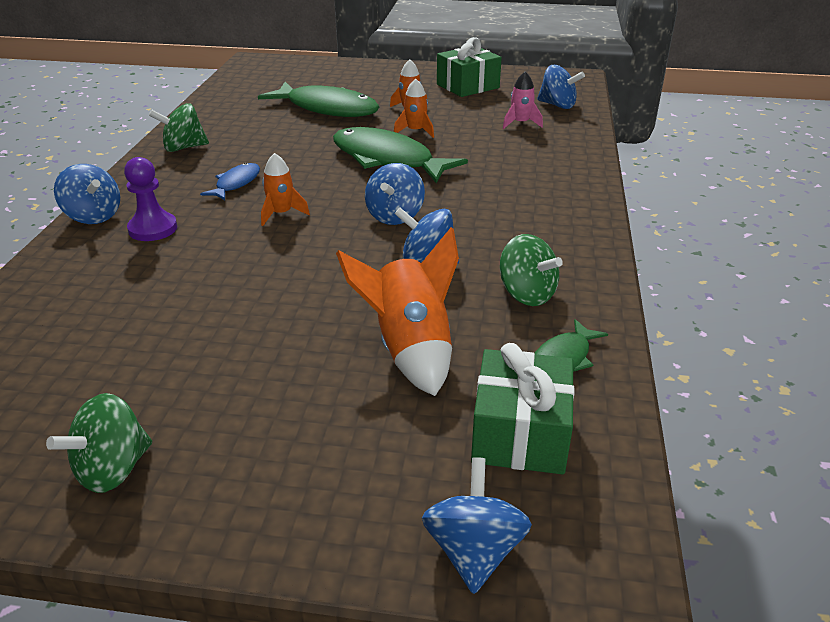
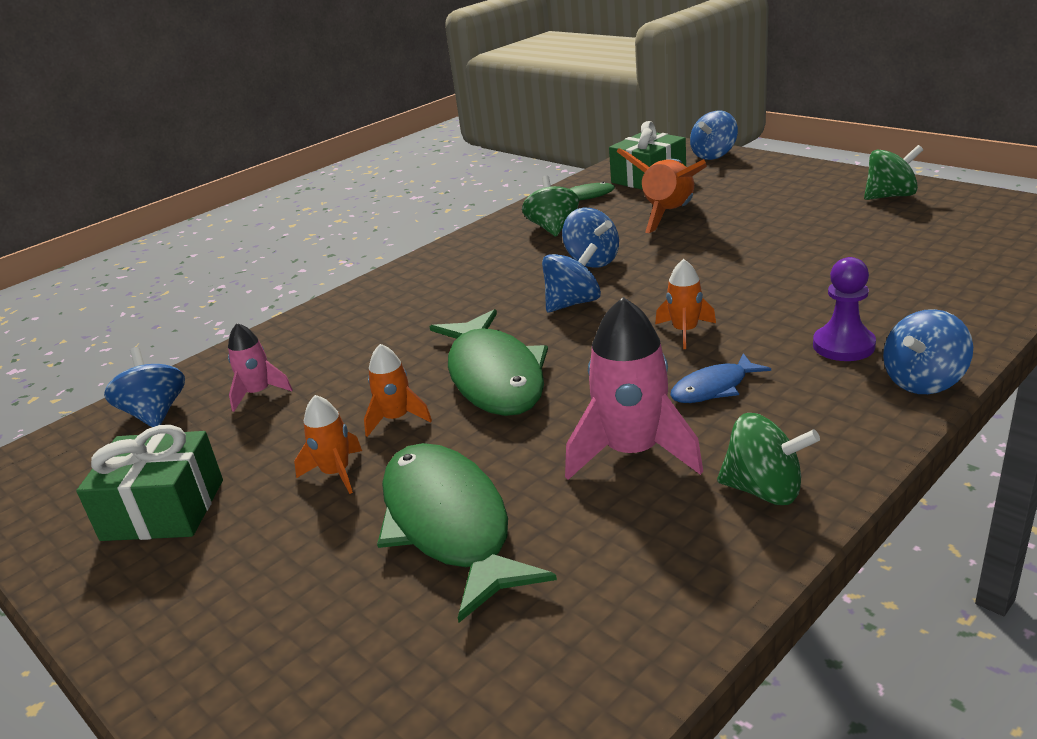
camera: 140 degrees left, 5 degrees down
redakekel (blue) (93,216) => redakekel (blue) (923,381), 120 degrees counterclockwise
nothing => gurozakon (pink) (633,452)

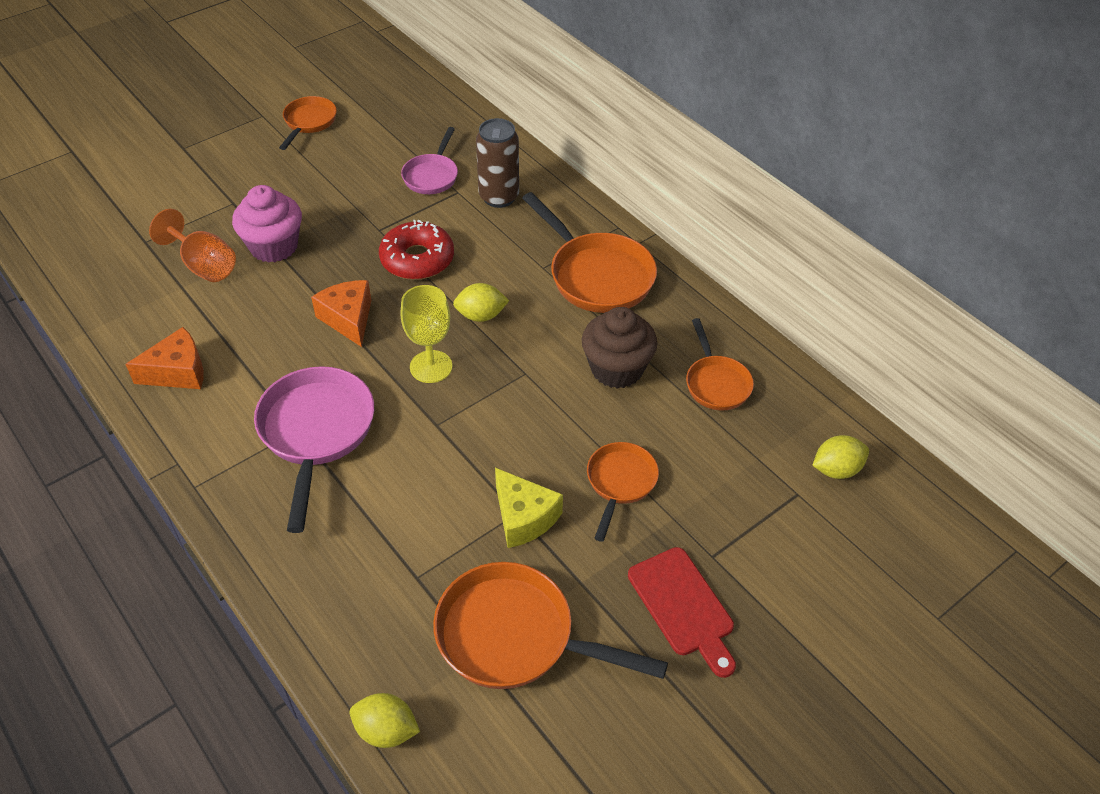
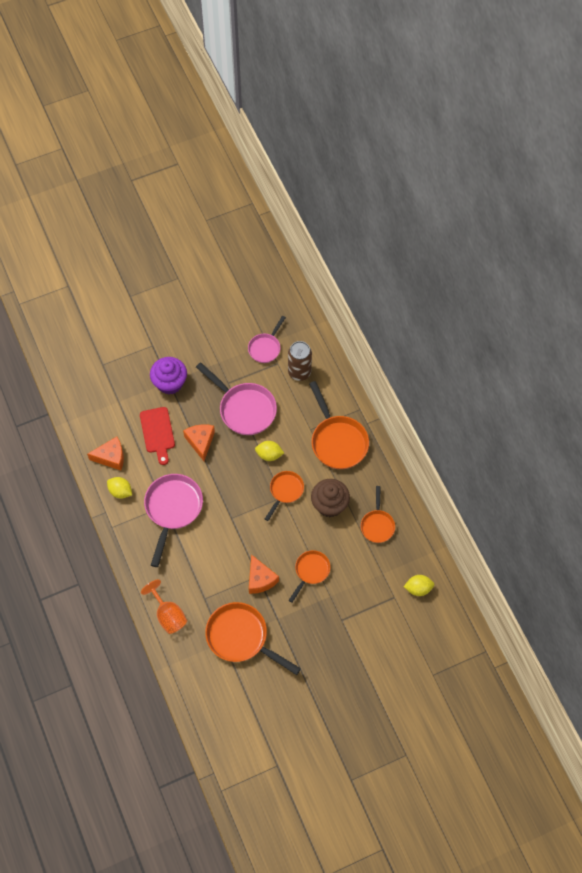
camera: 15 degrees right, 15 degrees up
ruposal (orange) (204,265) => ruposal (orange) (168,615), moved
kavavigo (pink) (274,246) => kavavigo (purple) (170,383)
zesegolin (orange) (309,122) => zesegolin (orange) (285,491), moved
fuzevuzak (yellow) (386,730) => fuzevuzak (yellow) (120,491), moved
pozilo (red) (417,259) => zesegolin (pink) (244,409)
ruposal (yellow) (431,367) => nothing
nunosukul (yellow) (523,517) => nunosukul (orange) (260,579)
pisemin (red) (683,606) => pisemin (red) (157,432), moved

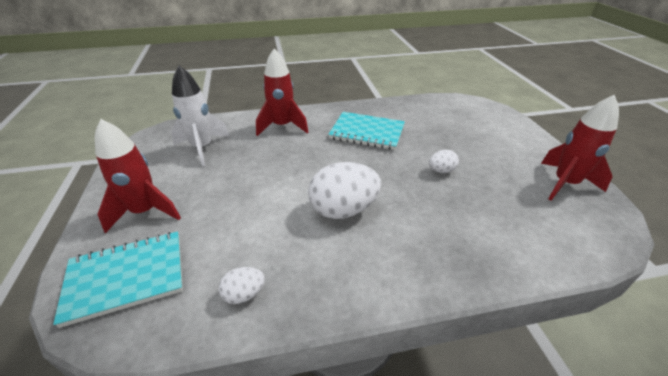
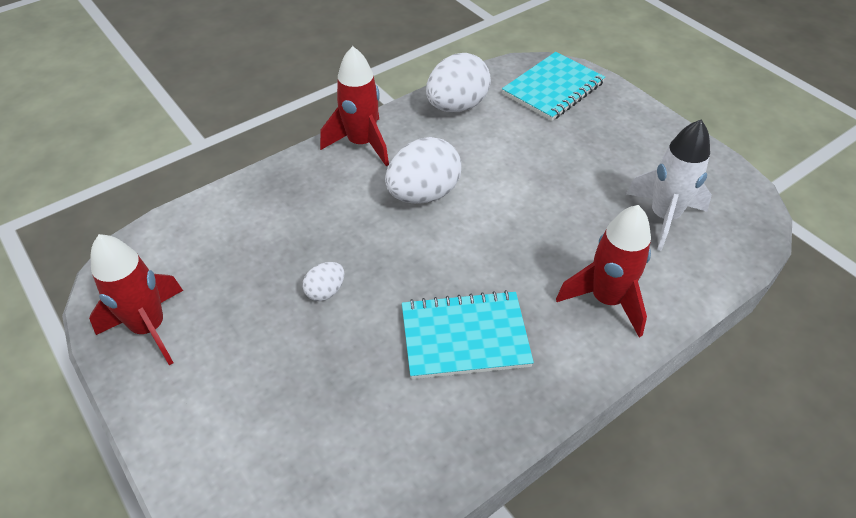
camera: 155 degrees right, 10 degrees up
gurozakon (red) (145,212) => gurozakon (red) (361,144), moved
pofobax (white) (244,294) => pofobax (white) (457,106), x2.02

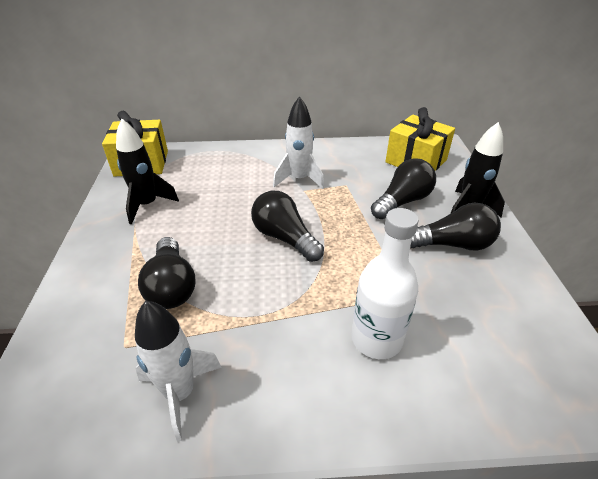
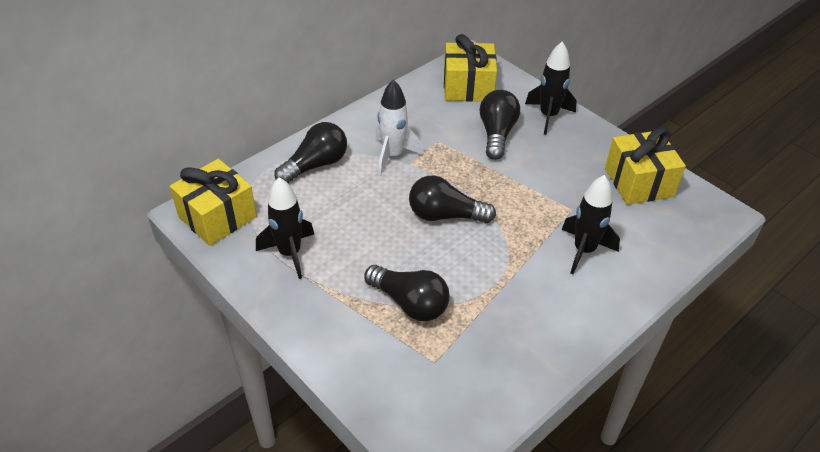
camera: 40 degrees left, 5 degrees up
gurozakon (white) (180,393) => nothing
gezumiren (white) (376,339) => gurozakon (black) (584,250)
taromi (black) (453,244) => taromi (black) (316,165), moved
nothing => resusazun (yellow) (638,182)

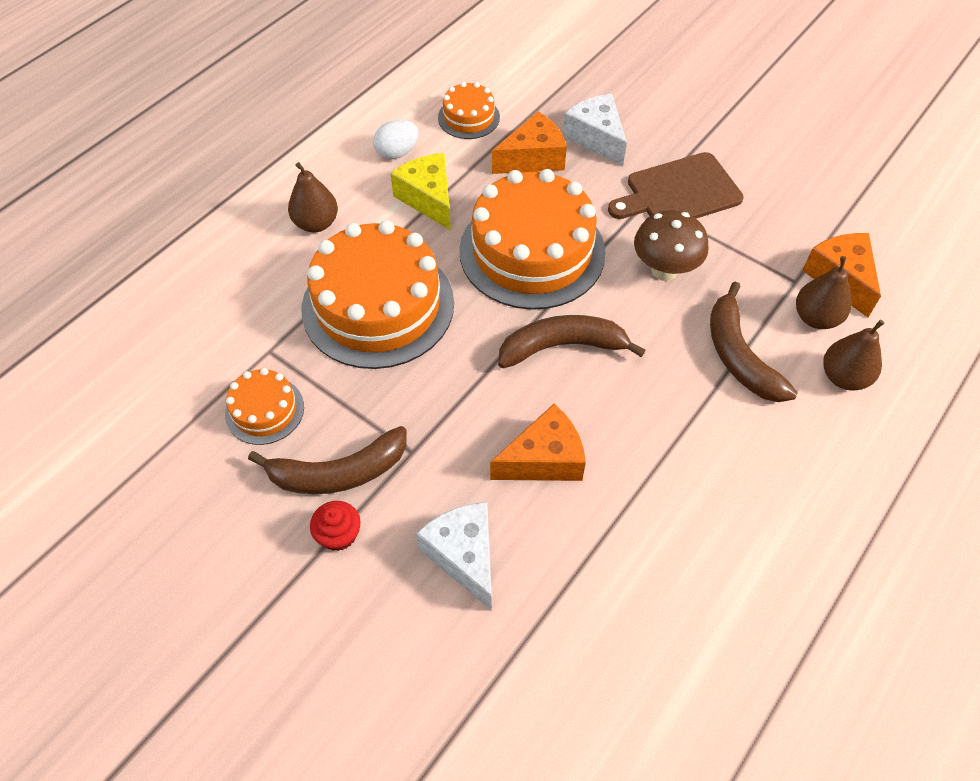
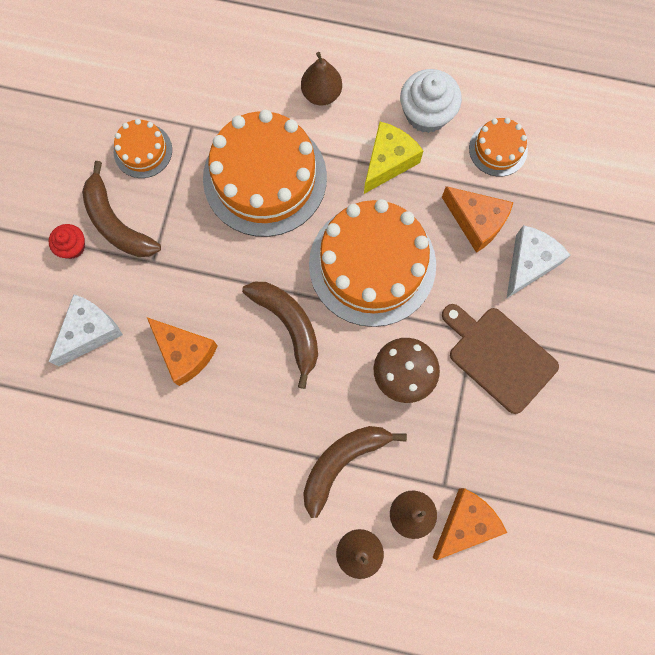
camera: 65 degrees right, 20 degrees up
pofobax (white) (397,152) => kavavigo (white) (426,113)

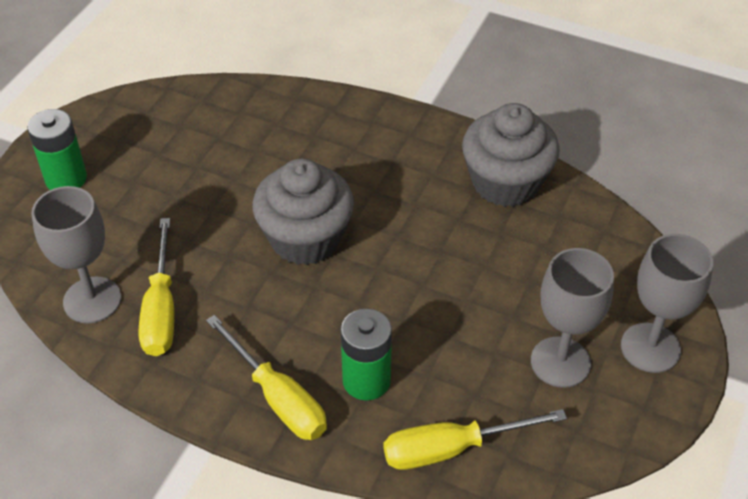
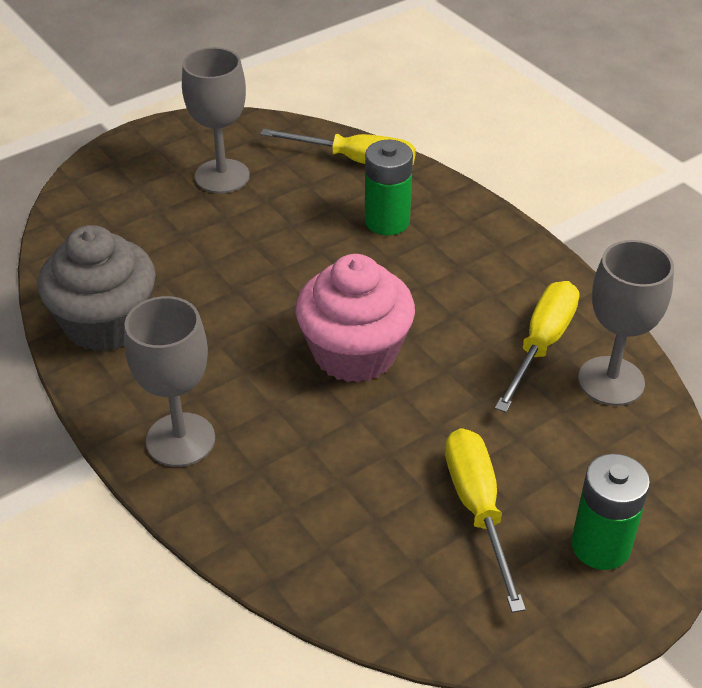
camera: 150 degrees left, 5 degrees down
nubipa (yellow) (278,398) => nubipa (yellow) (478,509), moved
kavavigo (grey) (305,238) => kavavigo (pink) (355,353)
ruposal (grey) (650,348) => ruposal (grey) (180,440), moved

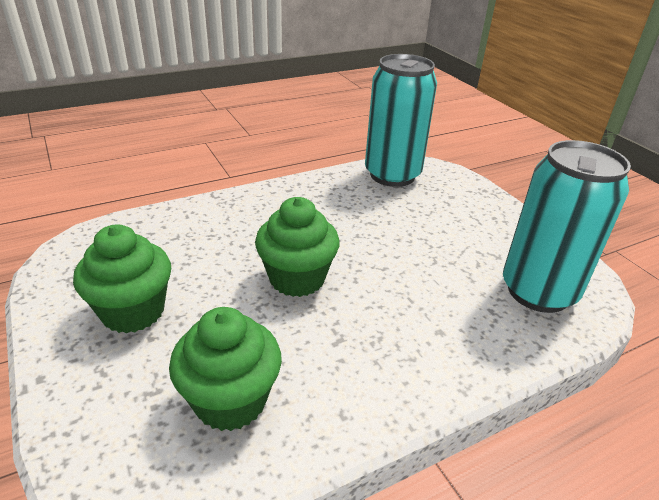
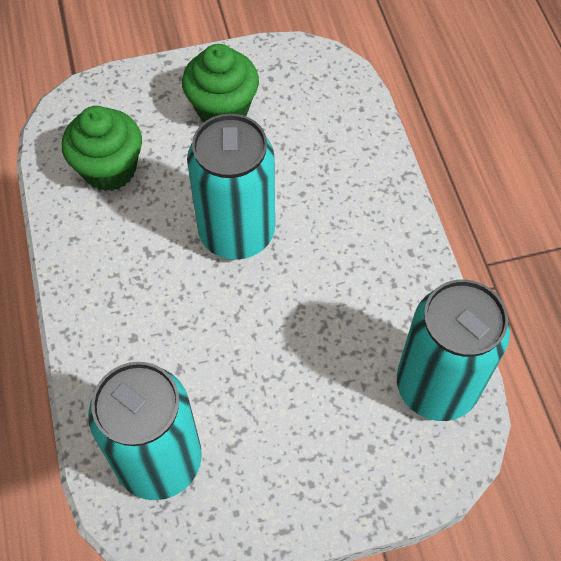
camera: 105 degrees right, 25 degrees up
kavavigo (green) (297,278) => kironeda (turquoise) (237,233)

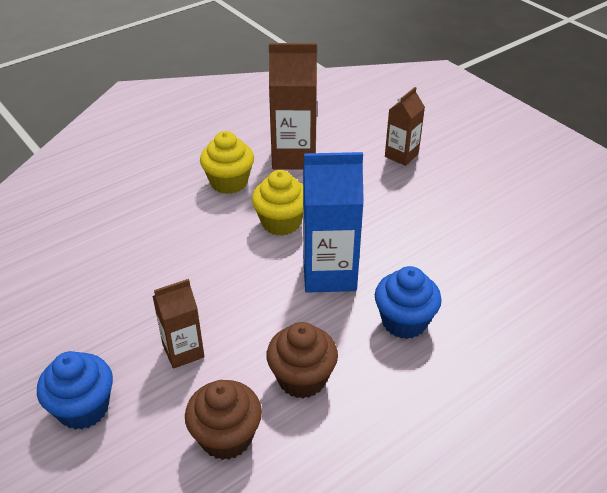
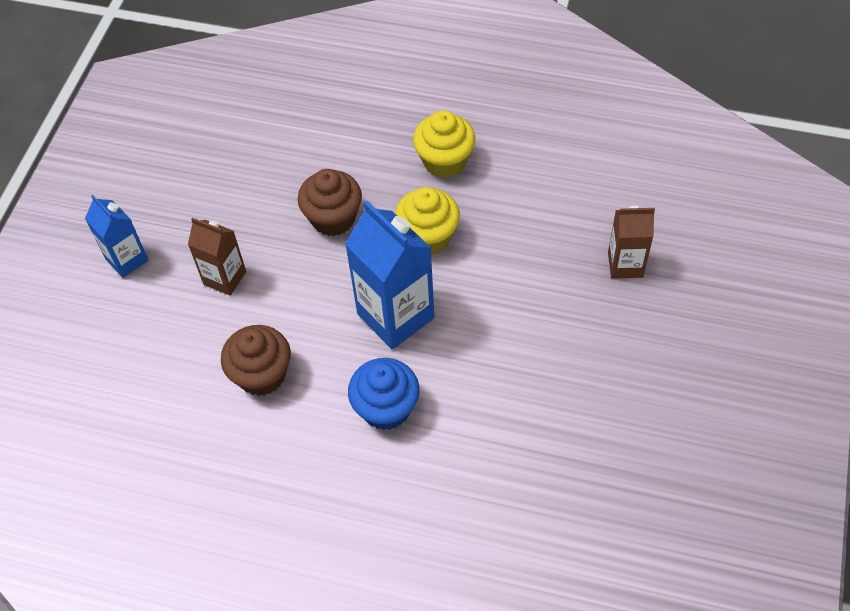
camera: 55 degrees right, 15 degrees up
kavavigo (blue) (83,408) => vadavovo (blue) (127,260)
kavavigo (brown) (226,437) => kavavigo (brown) (333,218), moved
vadavovo (brown) (293,156) => nothing

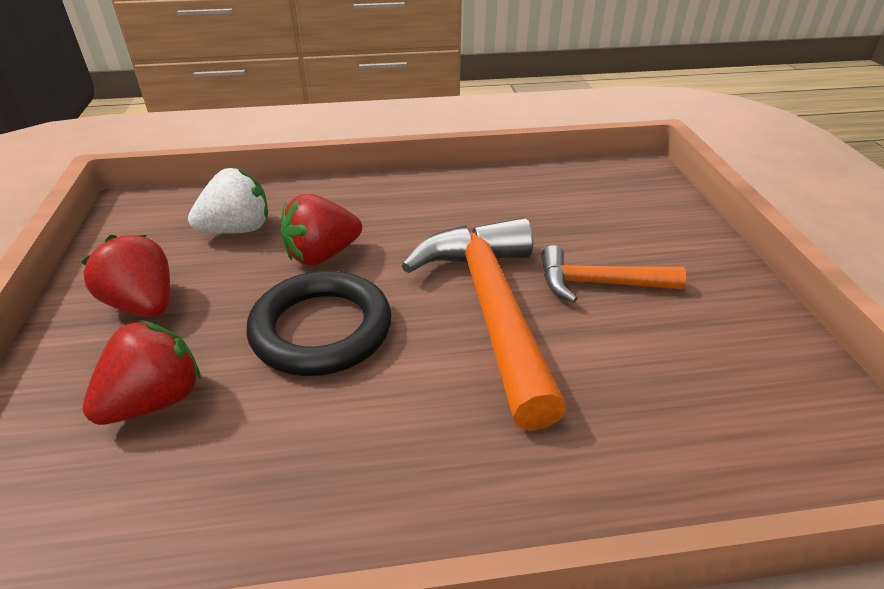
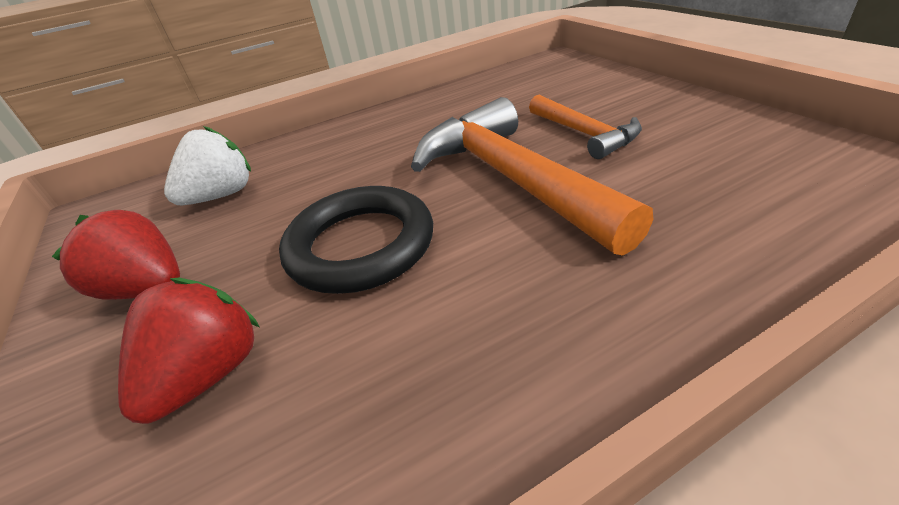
camera: 15 degrees left, 0 degrees up
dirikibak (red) (322,255) => nothing
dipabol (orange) (598,283) => dipabol (orange) (585,134), 105 degrees counterclockwise

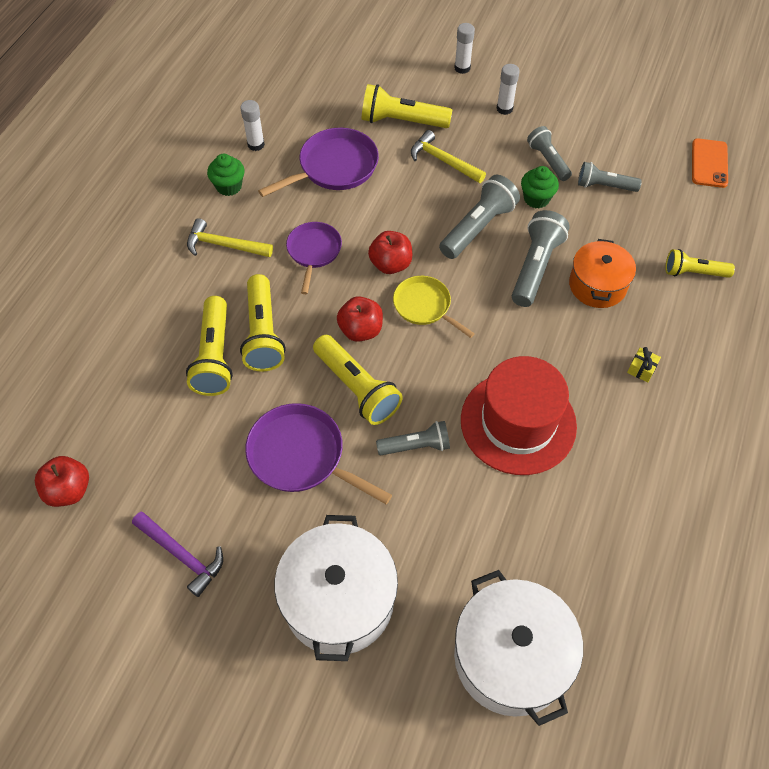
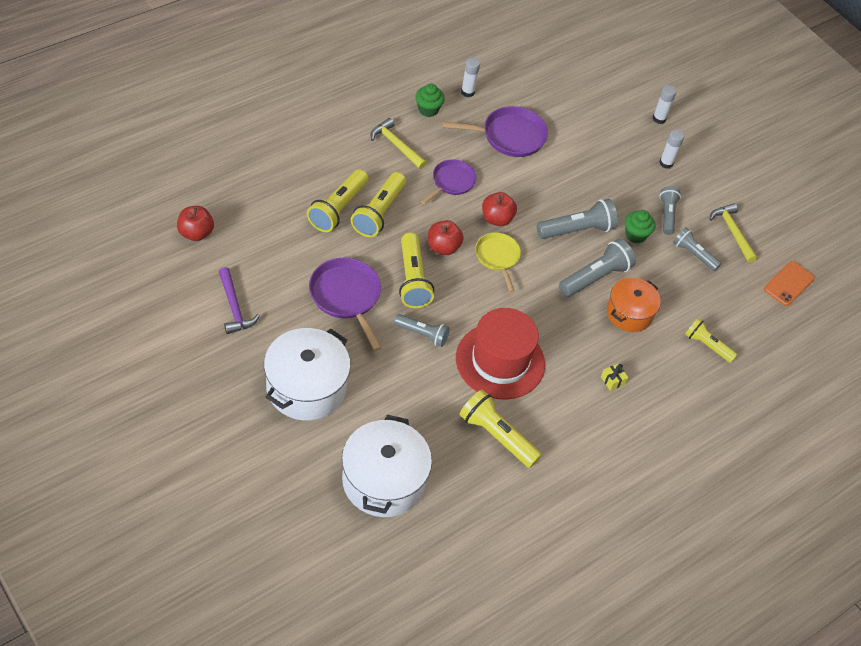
camera: 25 degrees right, 5 degrees down
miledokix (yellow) (402,121) => miledokix (yellow) (496,436), moved
dipabol (yellow) (443,161) => dipabol (yellow) (732,232), moved

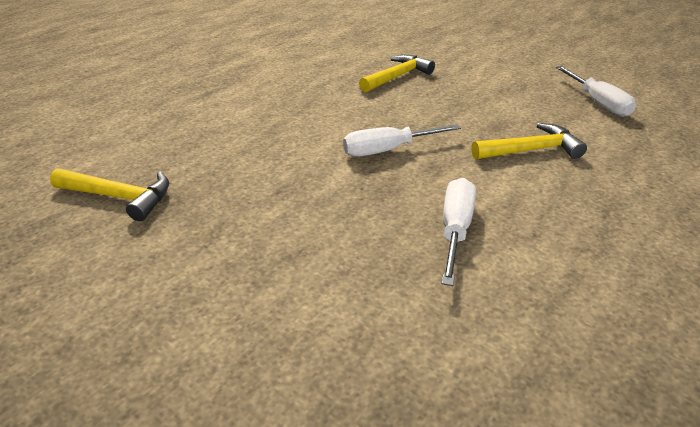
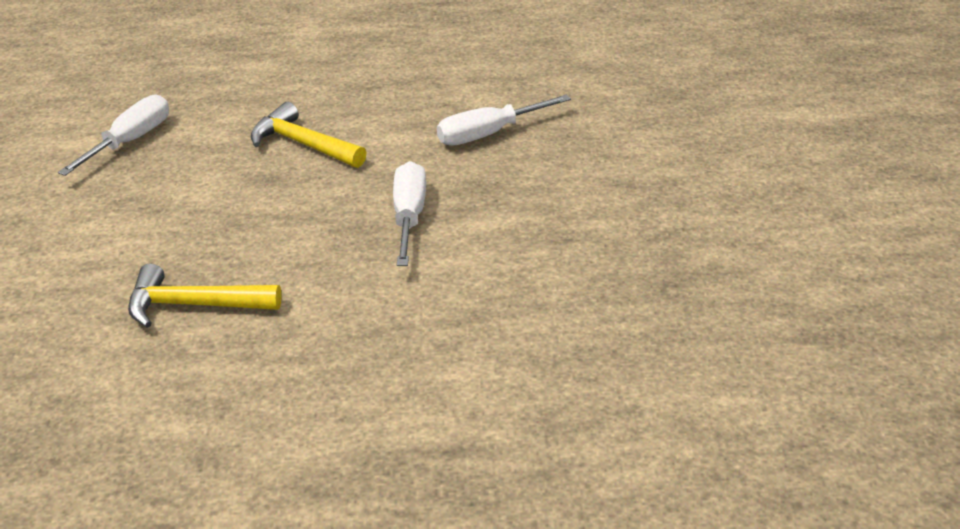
camera: 130 degrees left, 0 degrees up
dipabol (yellow) (120,197) => nothing
nubipa (white) (388,150) => nubipa (white) (409,217), 120 degrees counterclockwise

